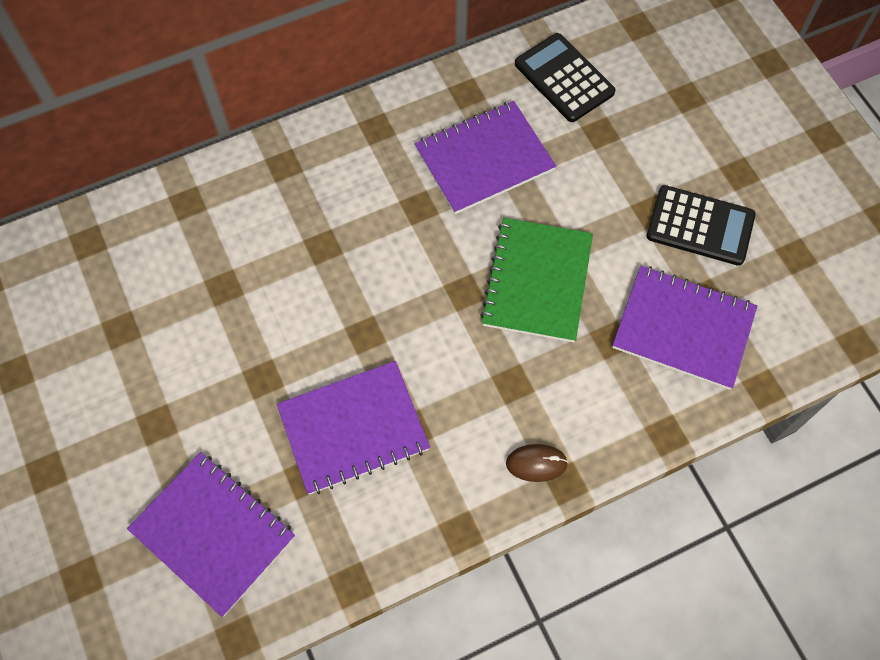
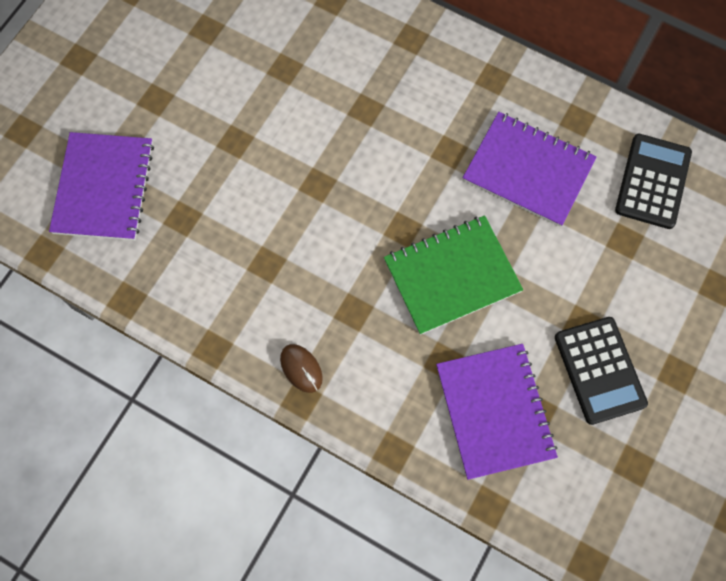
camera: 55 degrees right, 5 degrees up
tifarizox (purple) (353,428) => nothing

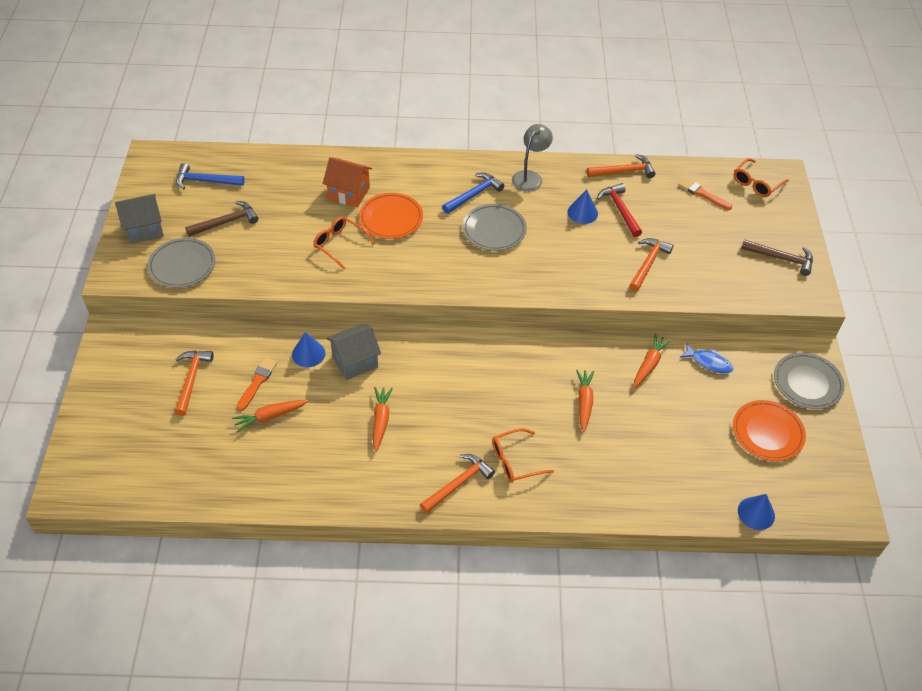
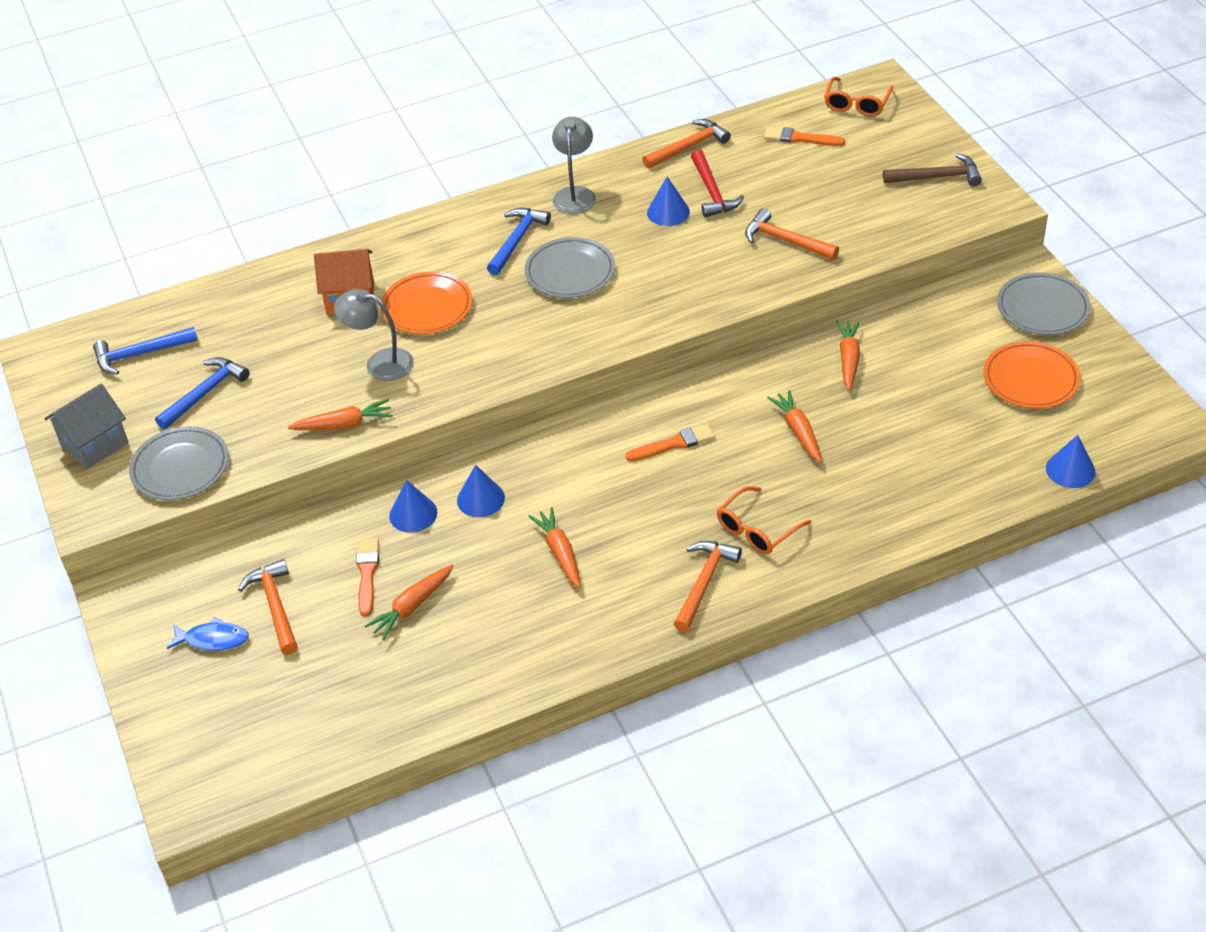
camera: 20 degrees left, 5 degrees down
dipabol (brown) (226,222) => dipabol (blue) (205,393)
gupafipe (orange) (340,244) => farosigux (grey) (380,363)
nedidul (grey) (355,361) => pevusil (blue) (480,499)
dipabol (red) (620,210) => dipabol (red) (712,192), 150 degrees counterclockwise
dipabol (orange) (648,264) => dipabol (orange) (785,240), 60 degrees counterclockwise
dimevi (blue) (709,362) => dimevi (blue) (213,639), moved
nothing => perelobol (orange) (344,424)
nothing => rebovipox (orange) (674,444)

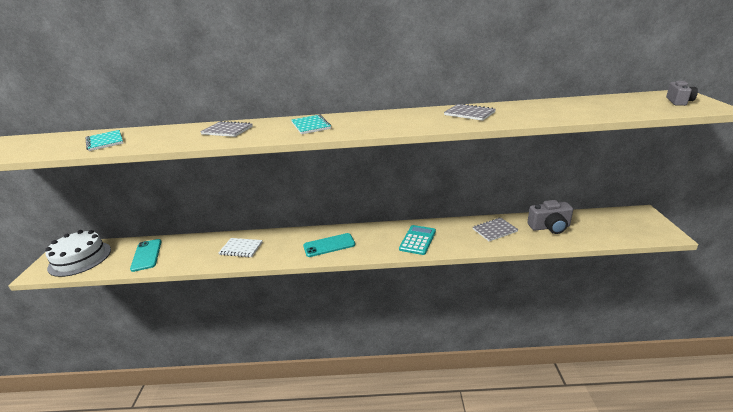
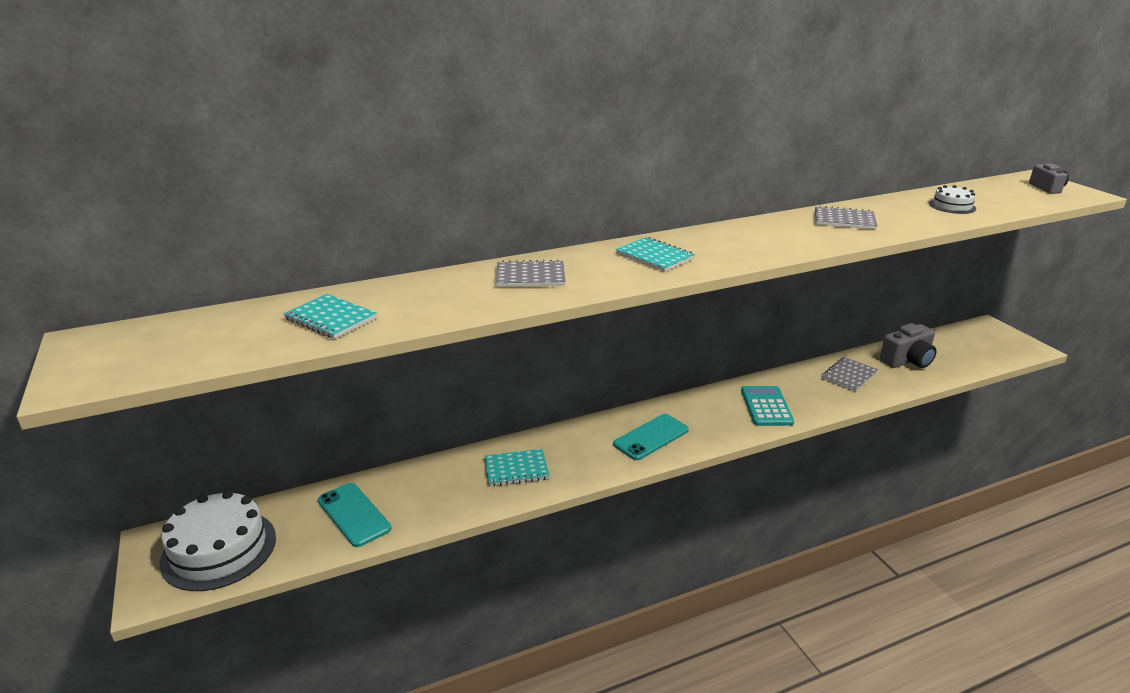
camera: 25 degrees left, 0 degrees up
tifarizox (white) (241,248) => tifarizox (turquoise) (516,469)
nothing => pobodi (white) (952,206)

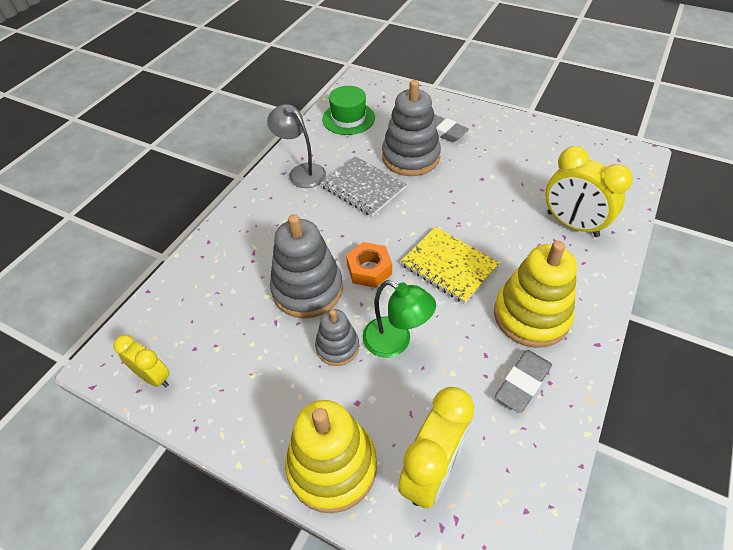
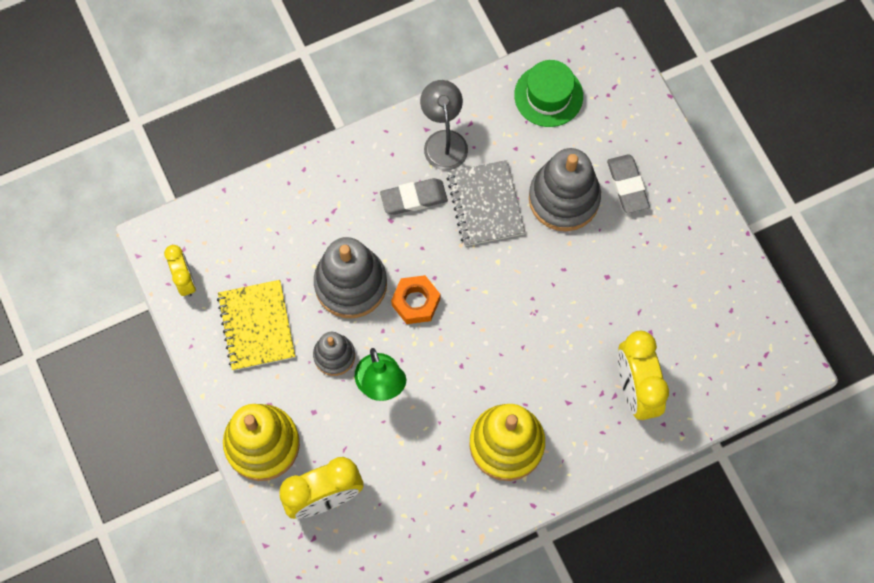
camera: 35 degrees right, 20 degrees up
tifarizox (yellow) (448,266) => tifarizox (yellow) (256,326), moved
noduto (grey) (522,383) => noduto (grey) (414,198), moved

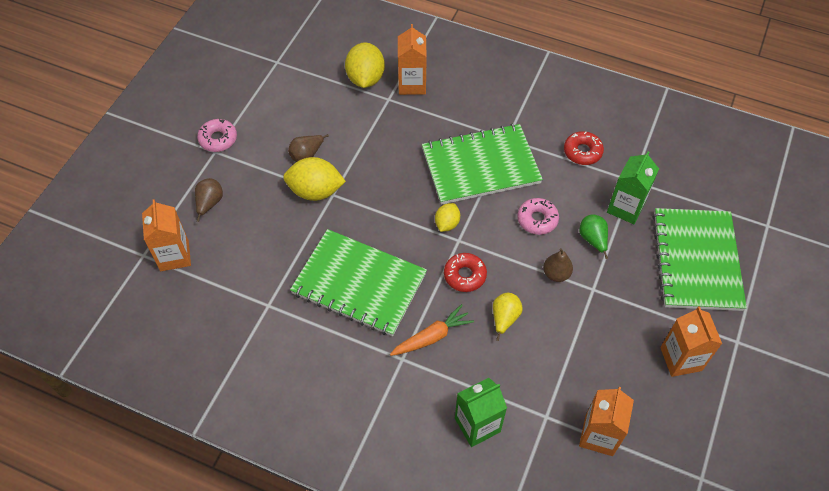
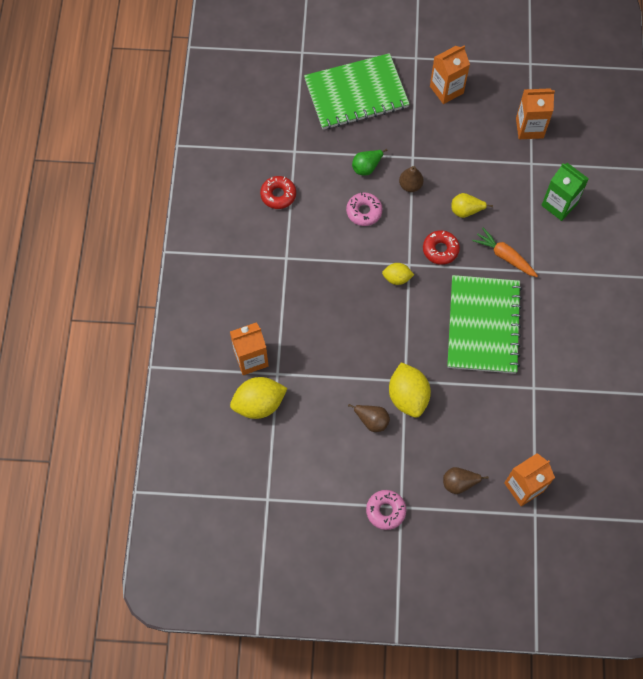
camera: 110 degrees left, 10 degrees up
tifarizox (green) (480,166) => nothing
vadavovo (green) (625,208) => nothing

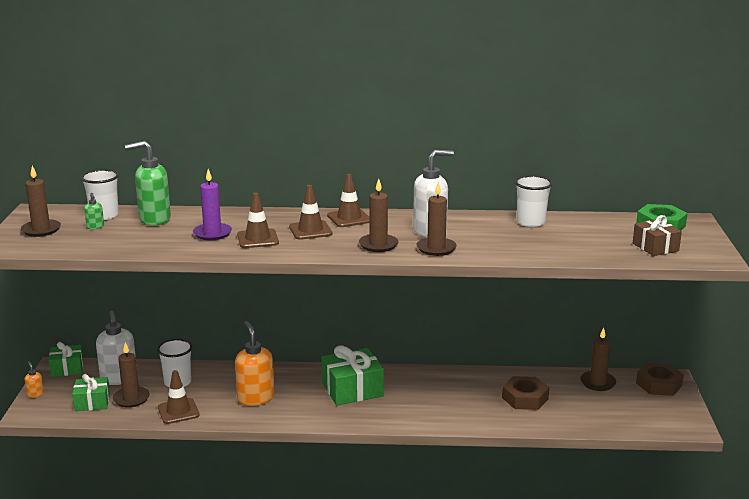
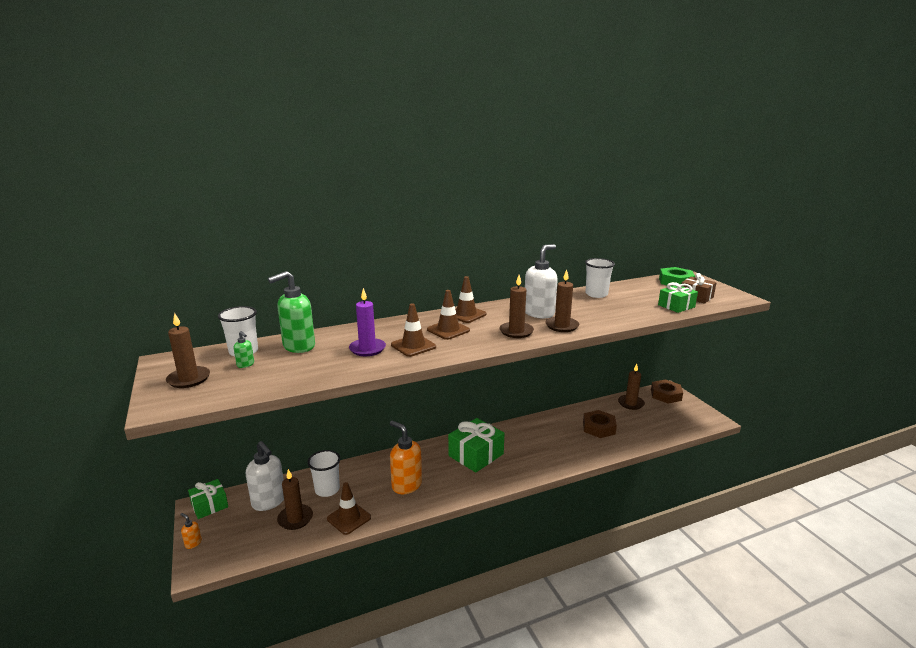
camera: 25 degrees left, 0 degrees up
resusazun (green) (92,402) => resusazun (green) (676,306), moved

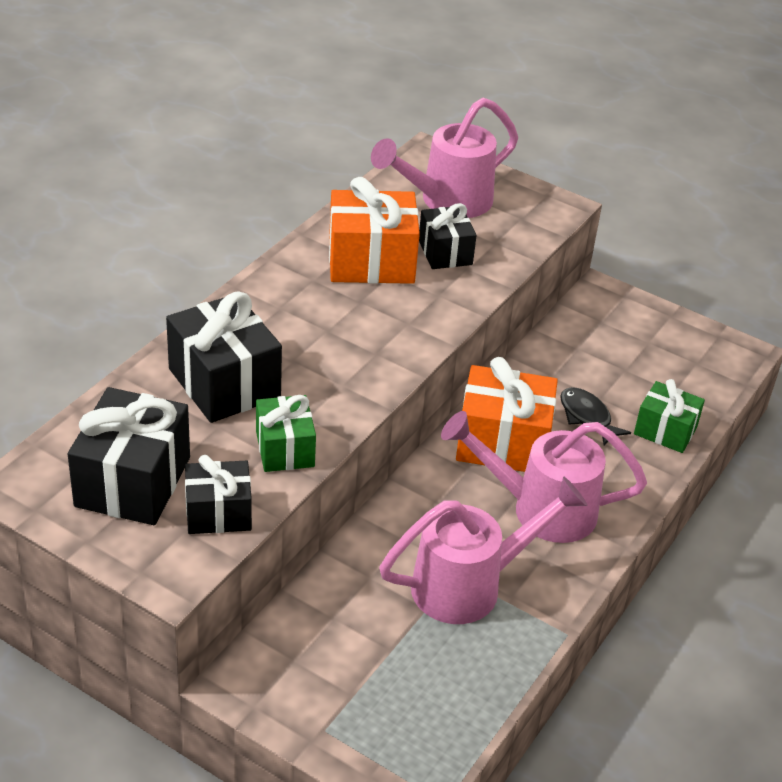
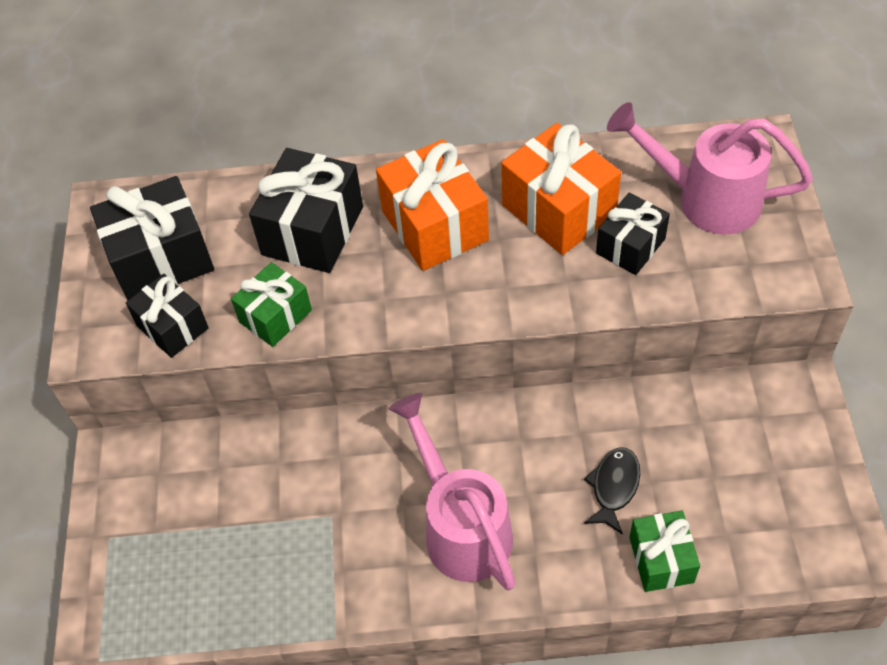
camera: 60 degrees right, 15 degrees up
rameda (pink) (470,585) => nothing
resusazun (orange) (503,443) => resusazun (orange) (434,226), moved

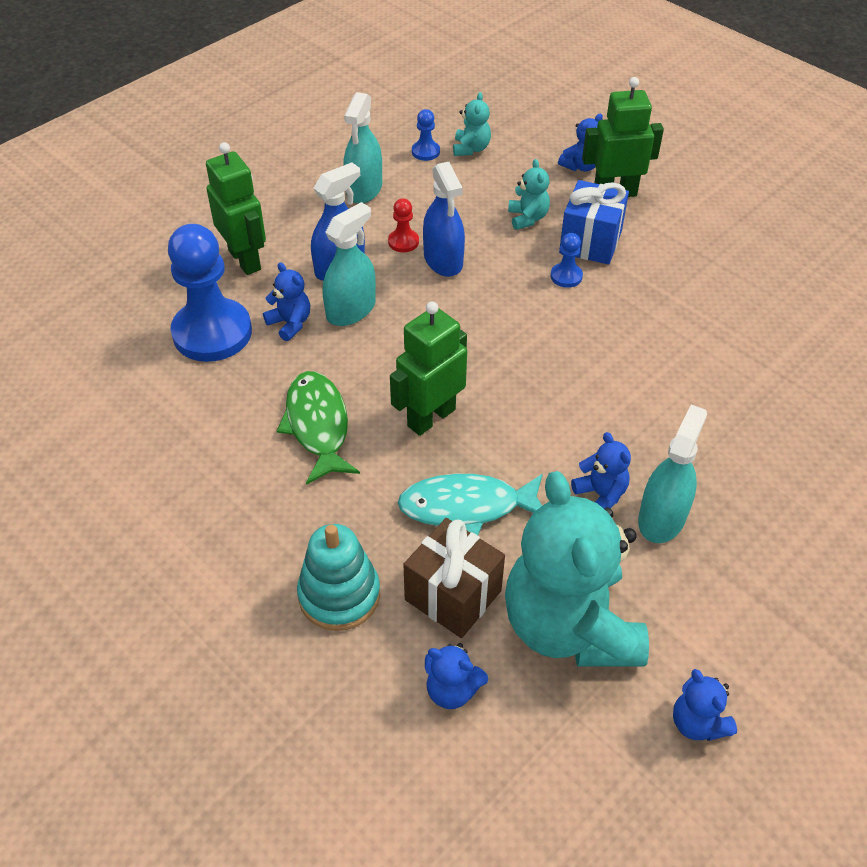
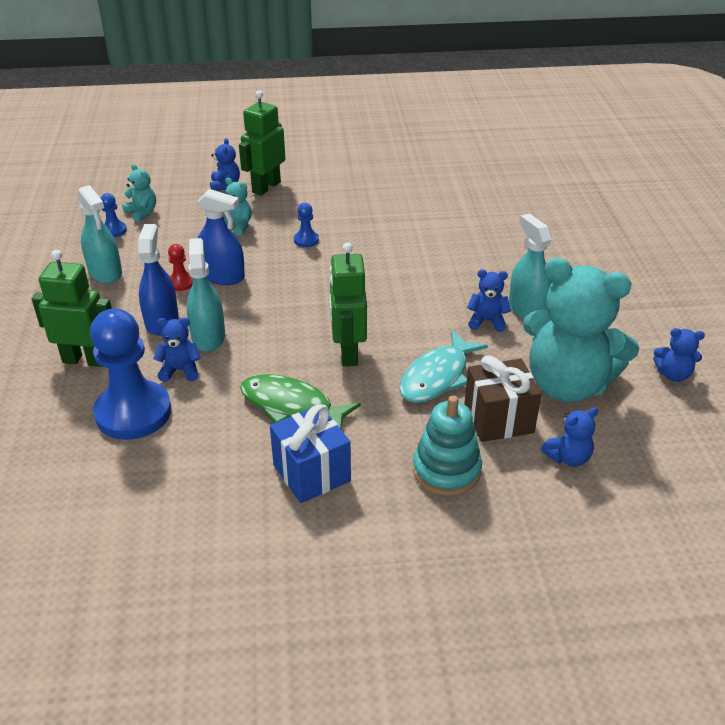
camera: 50 degrees left, 10 degrees down
resusazun (blue) (590,242) => resusazun (blue) (311,473), moved

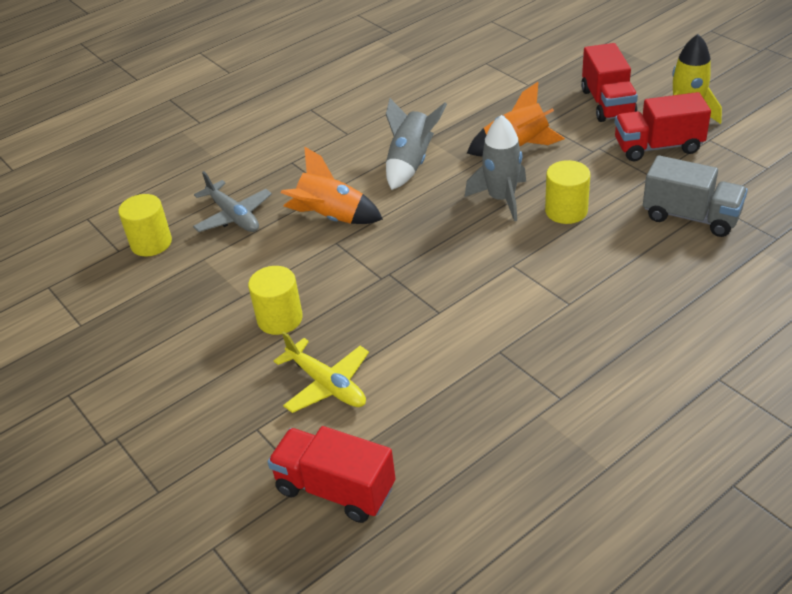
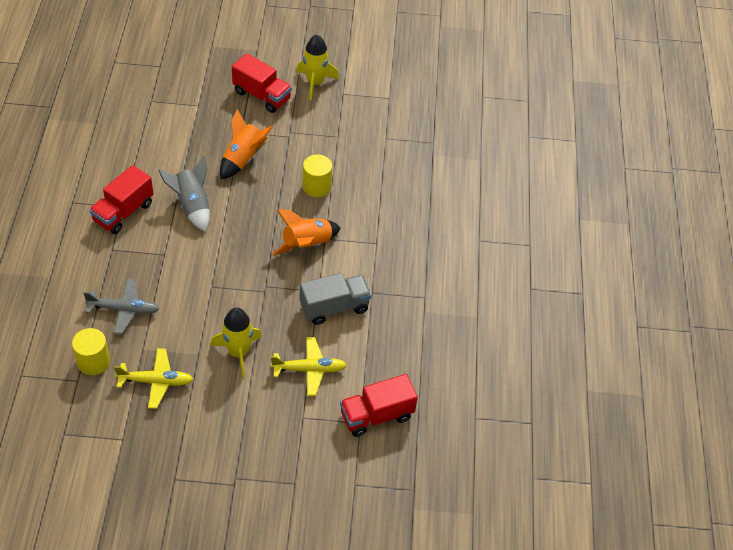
camera: 55 degrees left, 10 degrees up
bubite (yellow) (280,319) => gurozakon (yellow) (238,353)
gurozakon (orange) (331,218) => gurozakon (orange) (307,245), moved
gurozakon (grey) (501,199) => nothing
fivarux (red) (658,147) => fivarux (red) (123,212), moved
fivarux (grey) (691,216) => fivarux (grey) (334,307), moved
nothing => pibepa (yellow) (156,381)

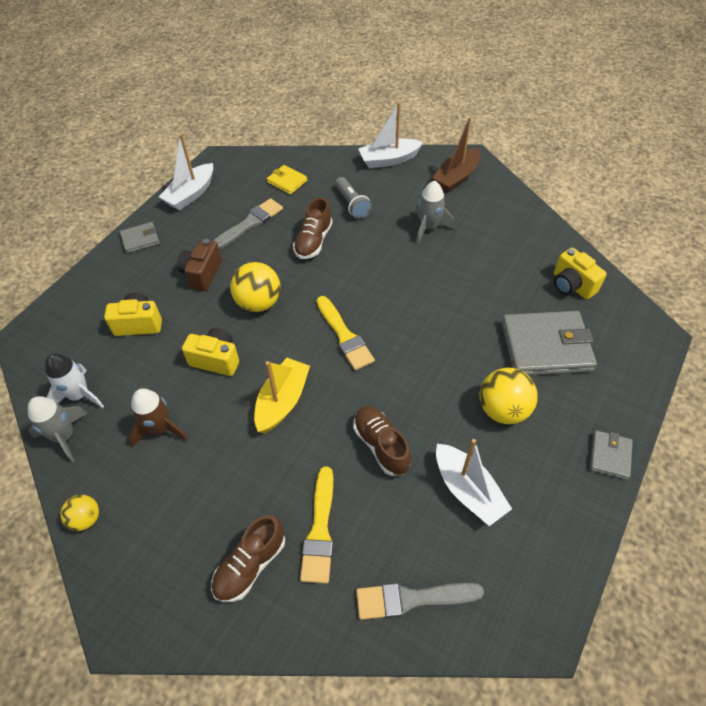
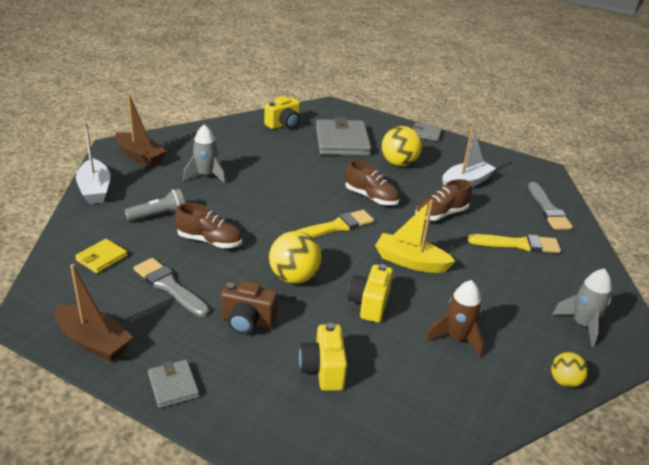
camera: 95 degrees left, 20 degrees down
gurozakon (grey) (65,436) => gurozakon (grey) (582,325), moved
gurozakon (white) (79,395) => nothing
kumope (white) (191,194) => kumope (brown) (93,341)
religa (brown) (250,565) => religa (brown) (371,197), moved

